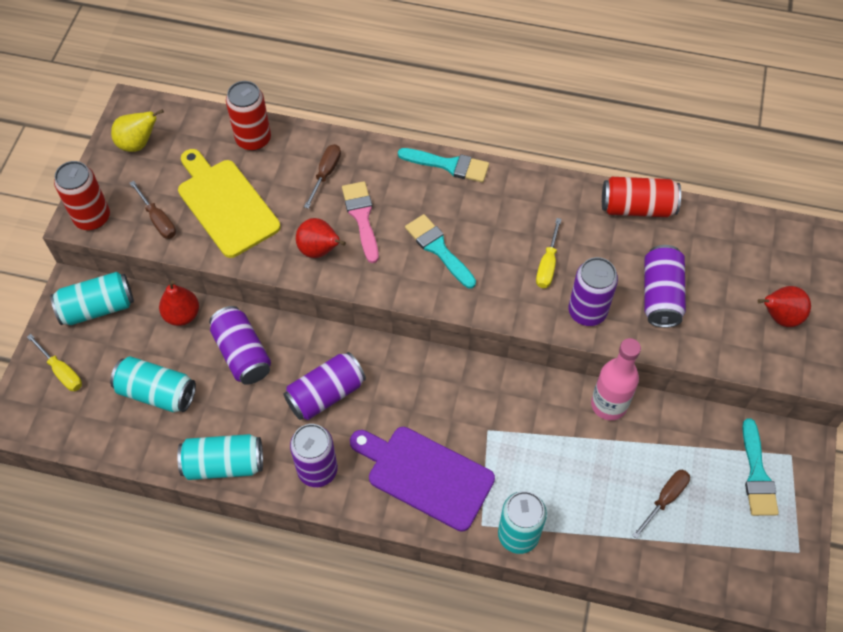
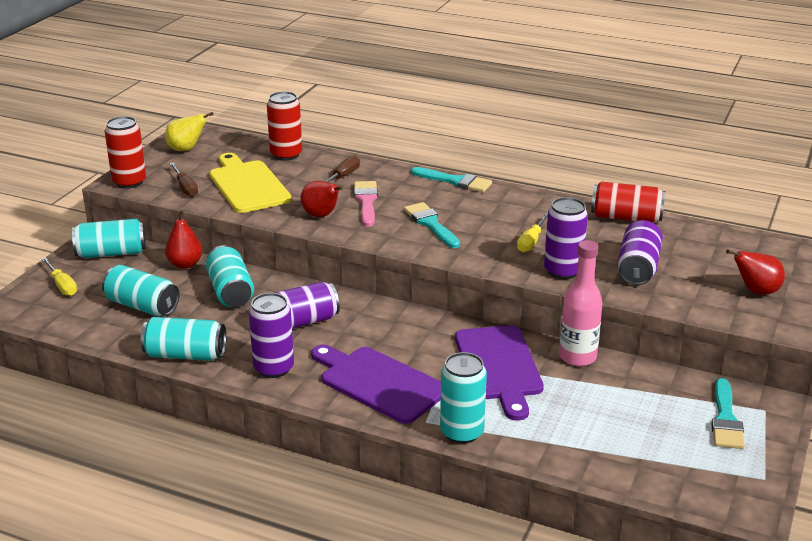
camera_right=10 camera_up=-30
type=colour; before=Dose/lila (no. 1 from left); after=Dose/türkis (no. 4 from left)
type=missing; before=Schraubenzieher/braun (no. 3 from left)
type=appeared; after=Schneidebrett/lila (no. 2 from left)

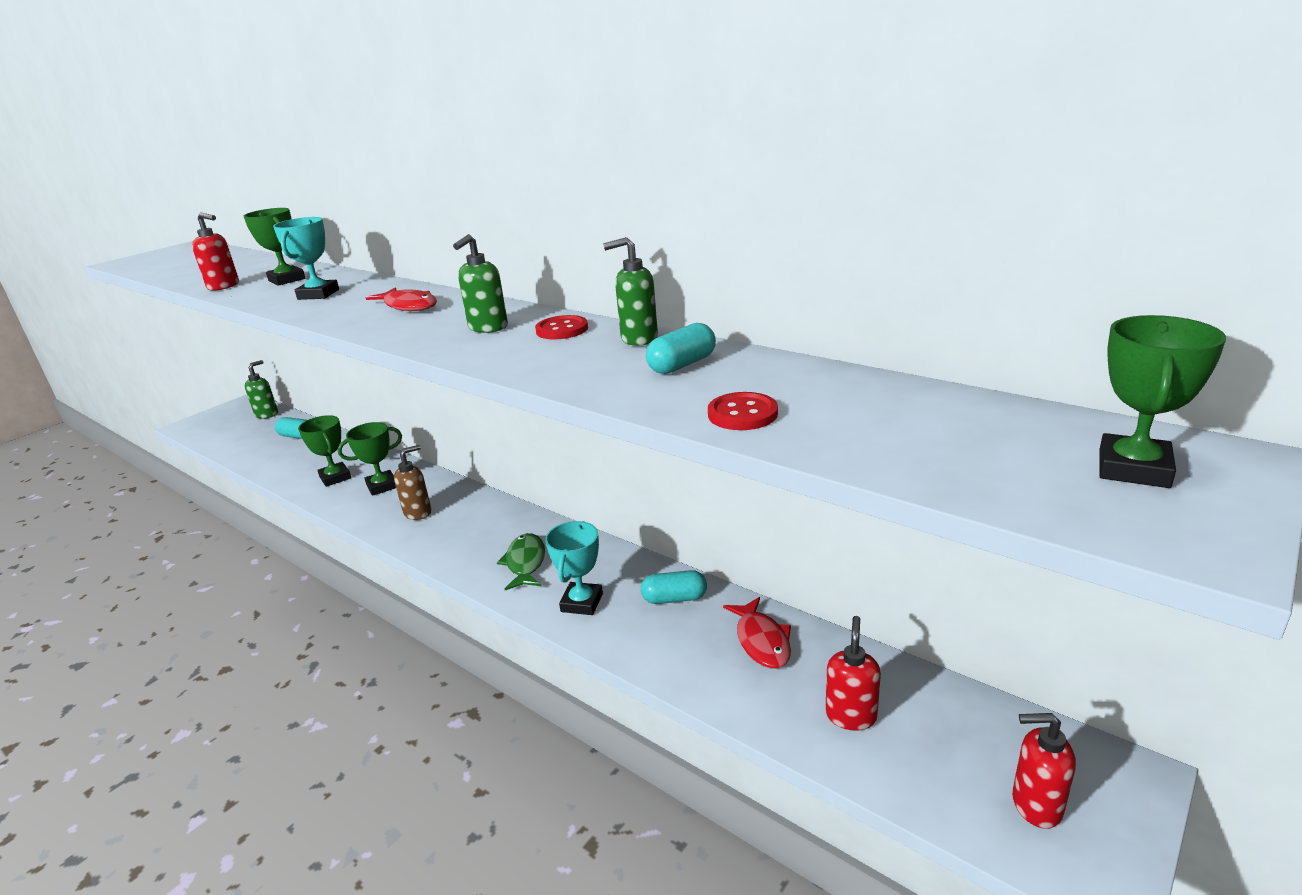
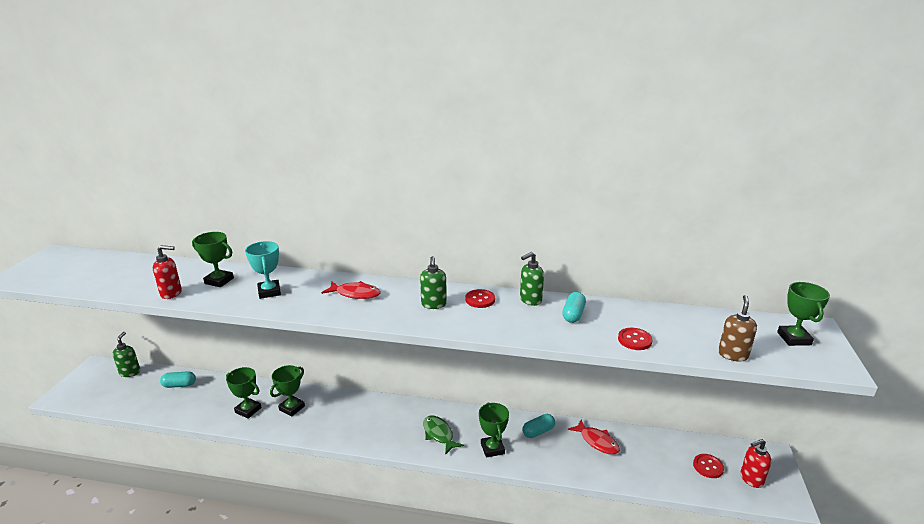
camera_right=-30 camera_up=0
type=relocated; before=Seifenspender/braun
type=colour; before=Pokal/türkis (no. 2 from left); after=Pokal/grün (no. 4 from left)
type=missing; before=Seifenspender/rot (no. 2 from left)
type=appeared; after=Knopf/rot (no. 3 from left)

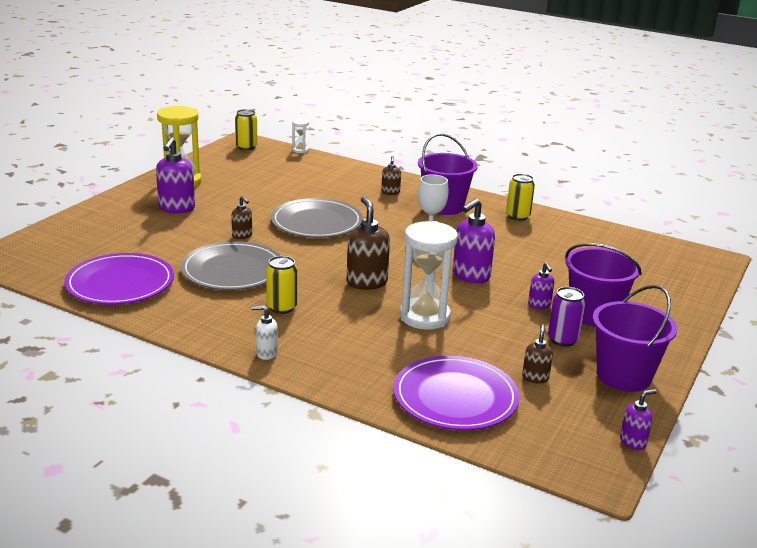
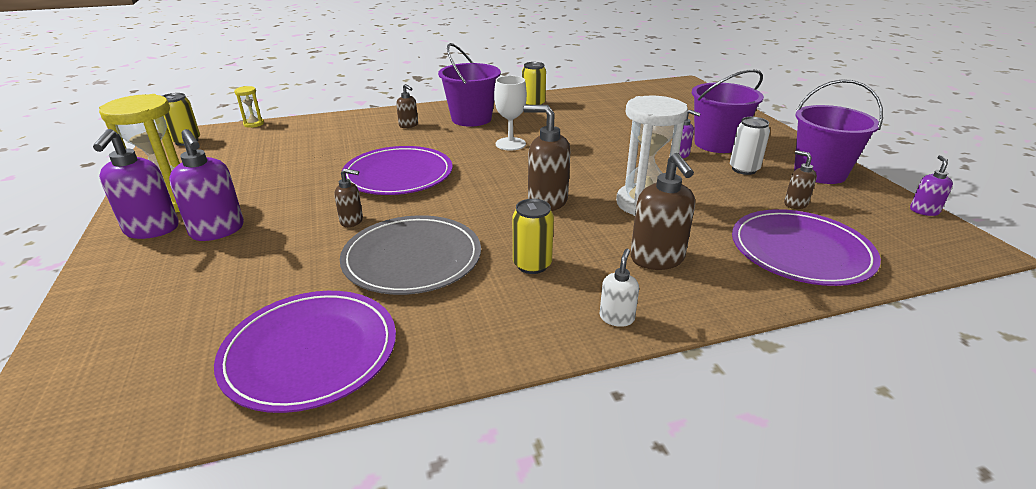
camera_right=-45 camera_up=5
type=spun; before=Seifenspender/weiß; turn=150
type=colour; before=Teller/grau (no. 2 from left); after=Teller/lila (no. 2 from left)
type=colour; before=Sanduhr/weiß (no. 1 from left); after=Sanduhr/gelb (no. 2 from left)
type=relocated; before=Seifenspender/lila (no. 2 from left in the first image); after=Seifenspender/lila (no. 1 from left)
type=colour; before=Dose/lila; after=Dose/weiß
type=appeared; after=Seifenspender/braun (no. 4 from left)

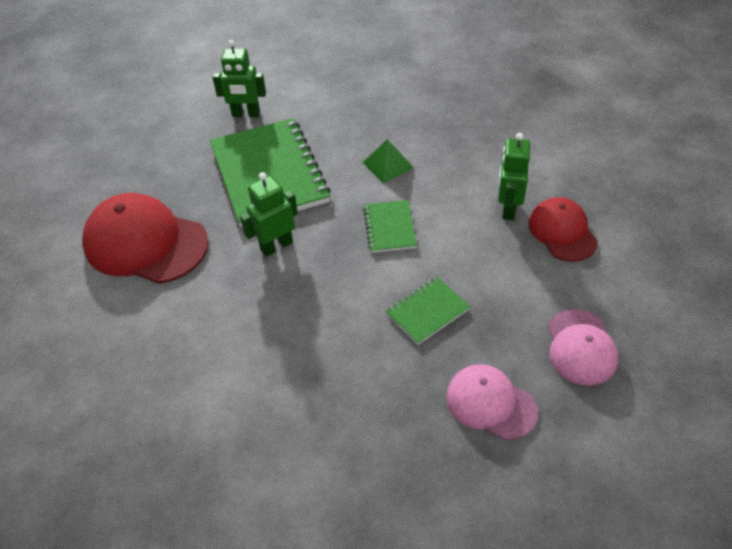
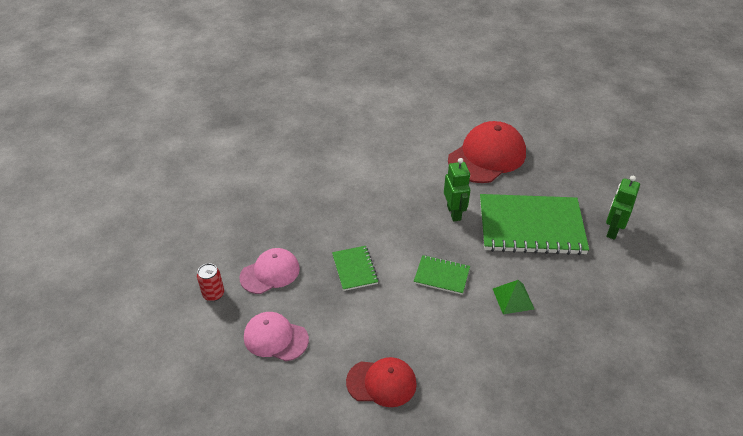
camera_right=110 camera_up=-5
type=missing; before=Roboter/grün (no. 3 from left)
type=appeared; after=Dose/rot

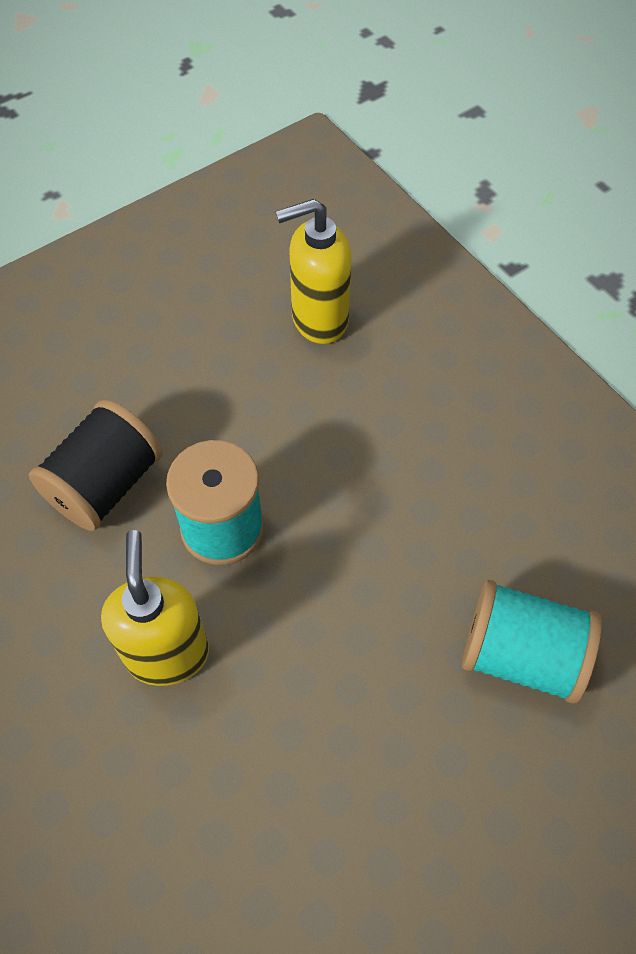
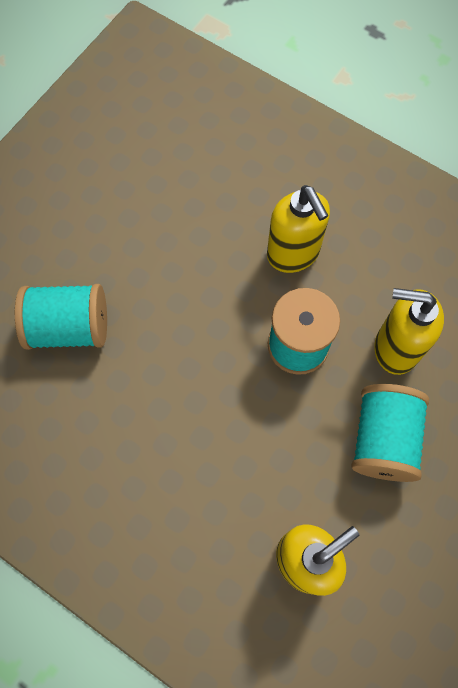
camera_right=160 camera_up=10
type=exchanged; before=Garnrolle/schwarz; after=Seifenspender/gelb (no. 3 from left)
type=appeared; after=Garnrolle/türkis (no. 3 from left)

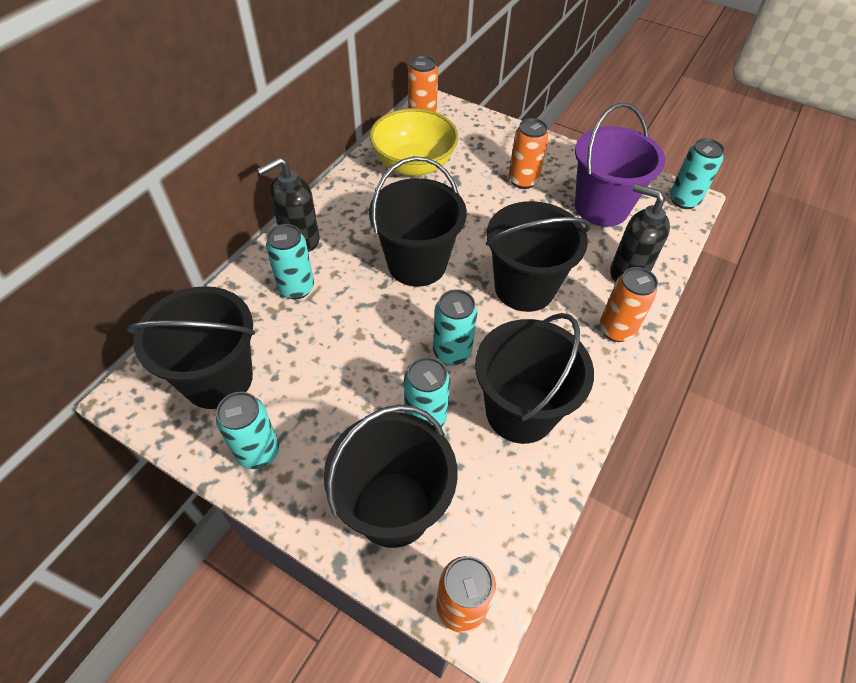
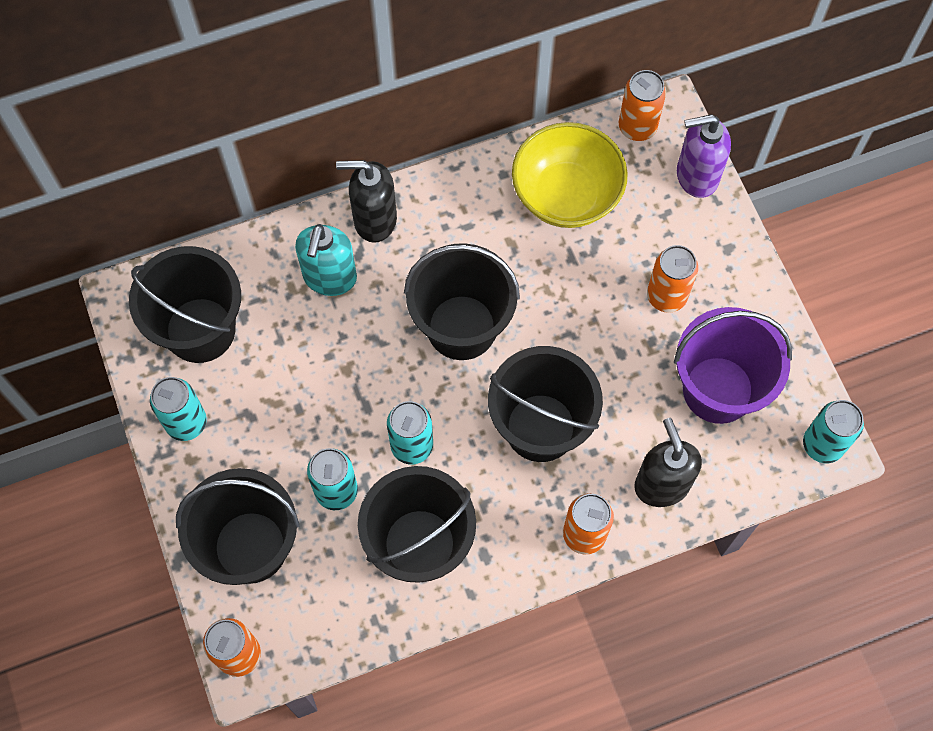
camera_right=40 camera_up=15
type=exchanged; before=Dose/türkis (no. 2 from left); after=Seifenspender/türkis
type=appeared; after=Seifenspender/lila

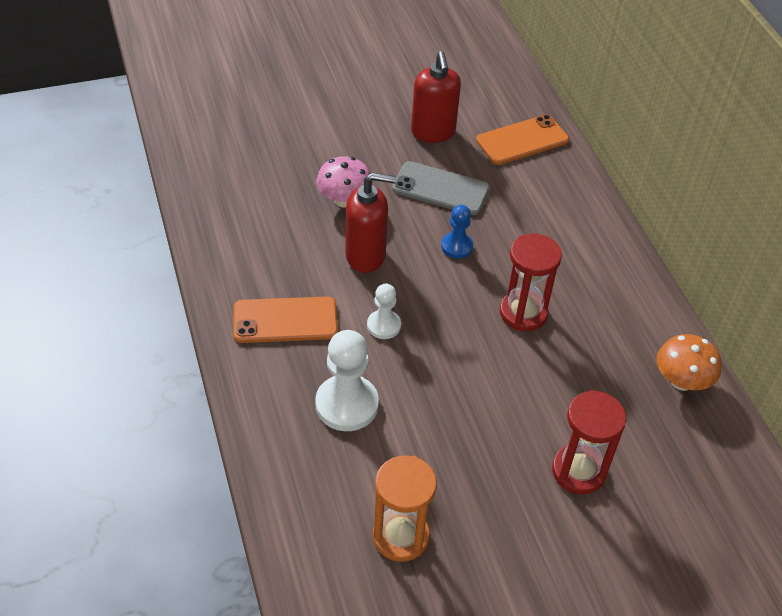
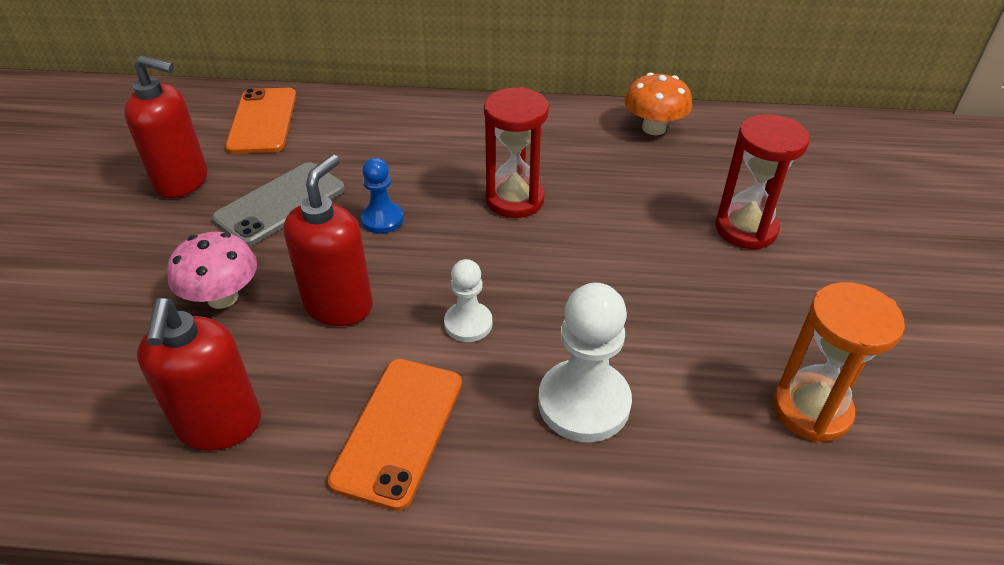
camera_right=-65 camera_up=-5
type=appeared; after=Seifenspender/rot (no. 2 from left)

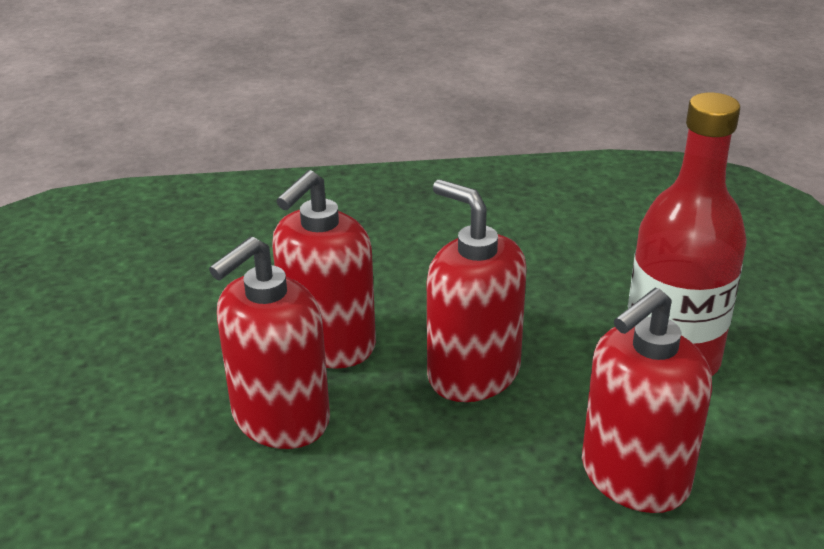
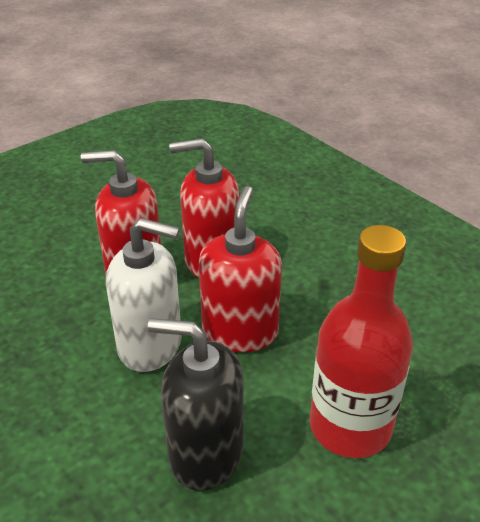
camera_right=55 camera_up=5
type=colour; before=Seifenspender/rot (no. 4 from left); after=Seifenspender/schwarz
type=appeared; after=Seifenspender/weiß

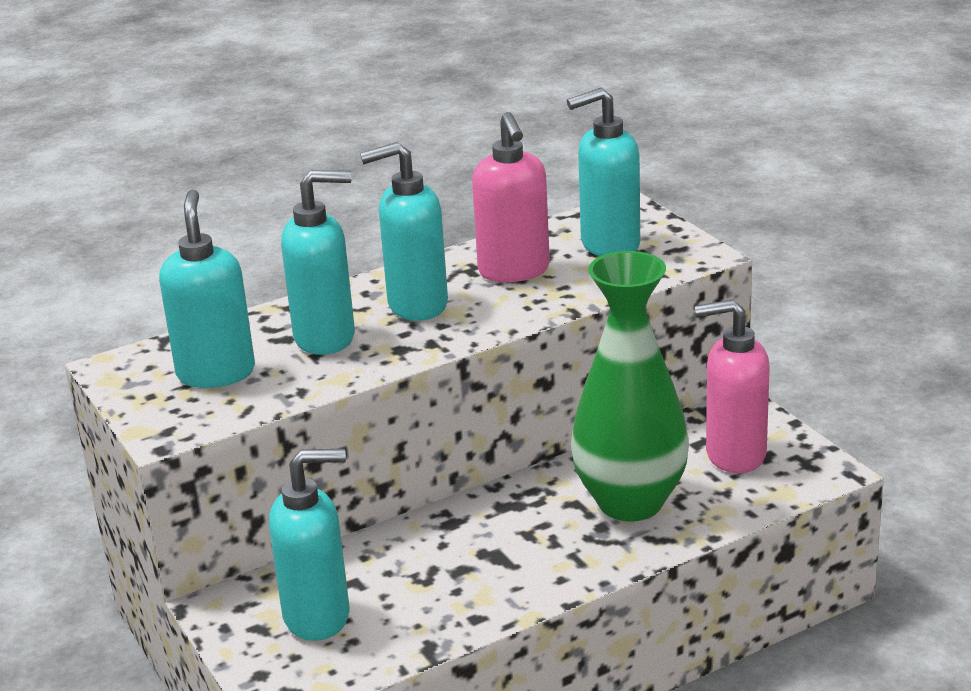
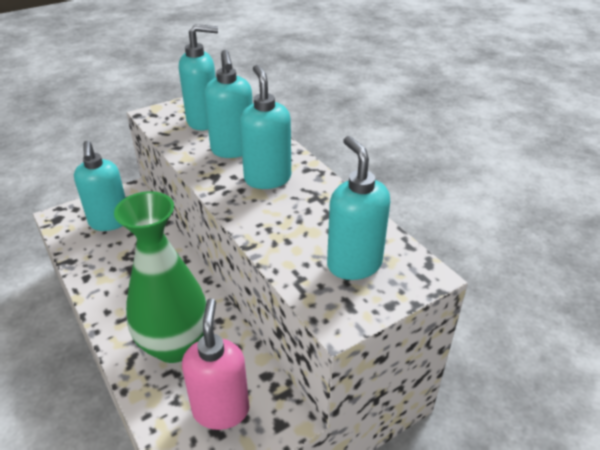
camera_right=85 camera_up=10
type=missing; before=Seifenspender/rosa (no. 1 from left)

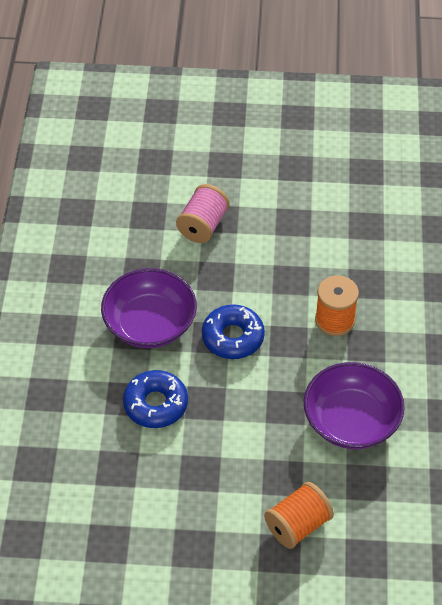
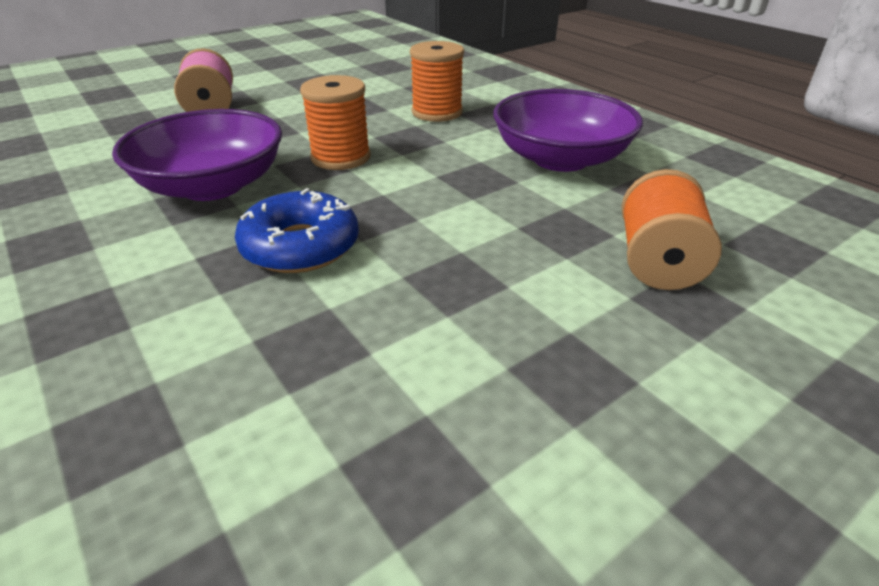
camera_right=-40 camera_up=-15
type=exchanged; before=Donut/blau (no. 2 from left); after=Garnrolle/orange (no. 1 from left)

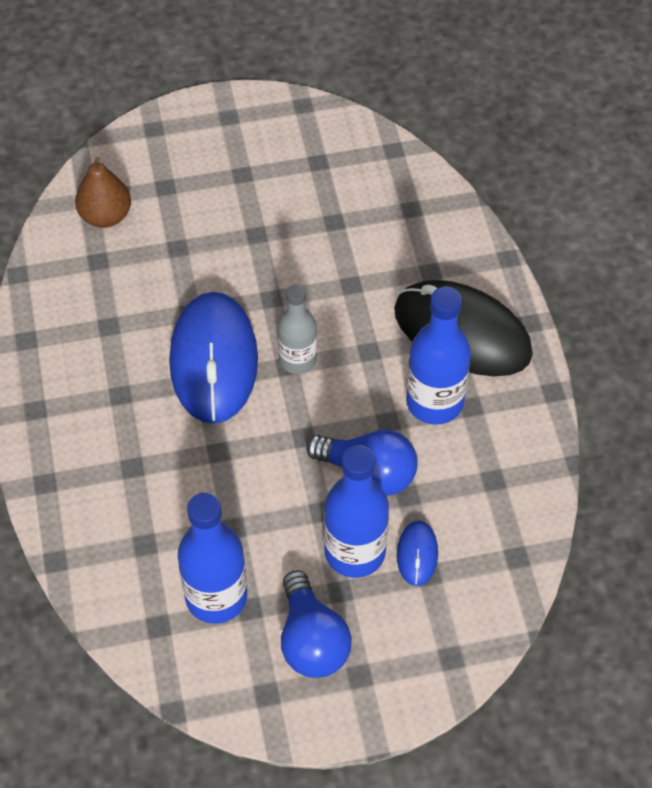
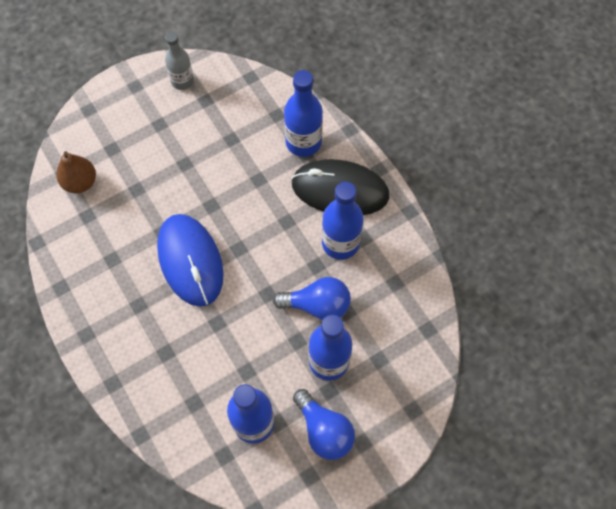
camera_right=-20 camera_up=10
type=relocated; before=Flasche/grau
type=missing; before=Computermaus/blau (no. 2 from left)
type=appeared; after=Flasche/blau (no. 2 from left)

